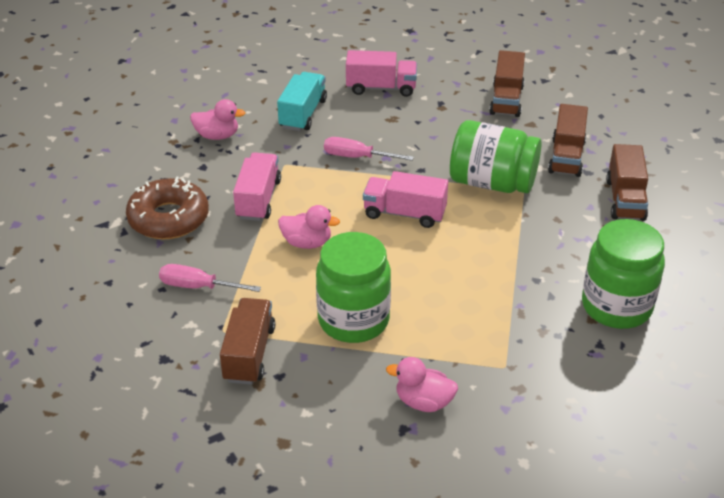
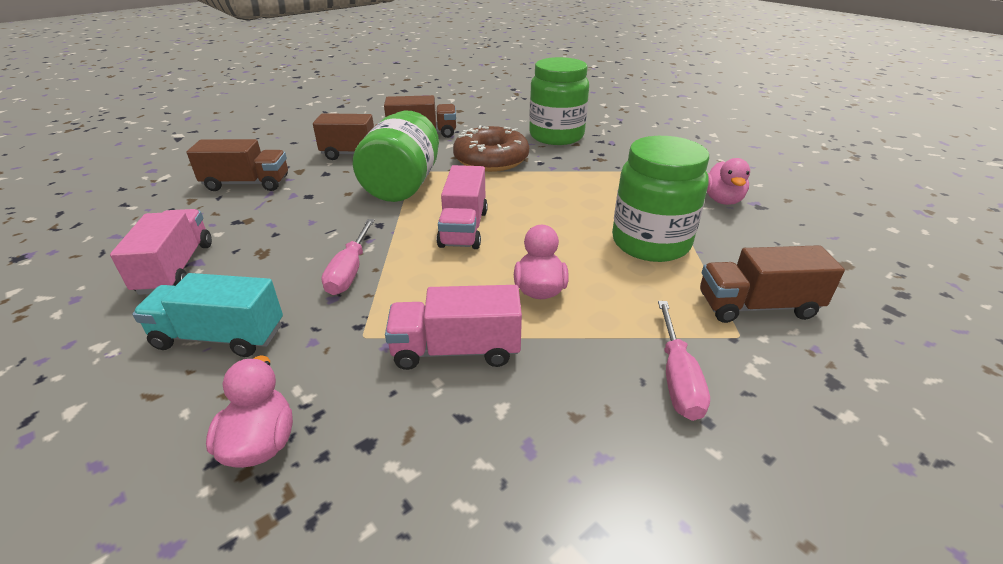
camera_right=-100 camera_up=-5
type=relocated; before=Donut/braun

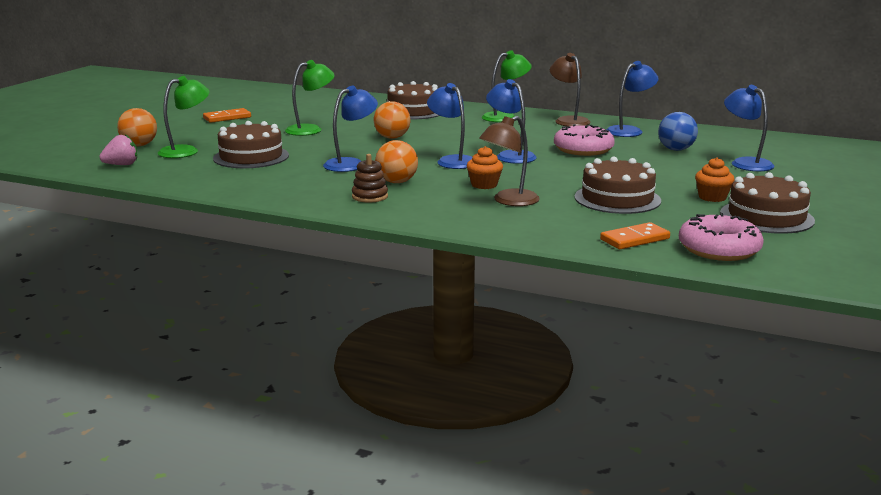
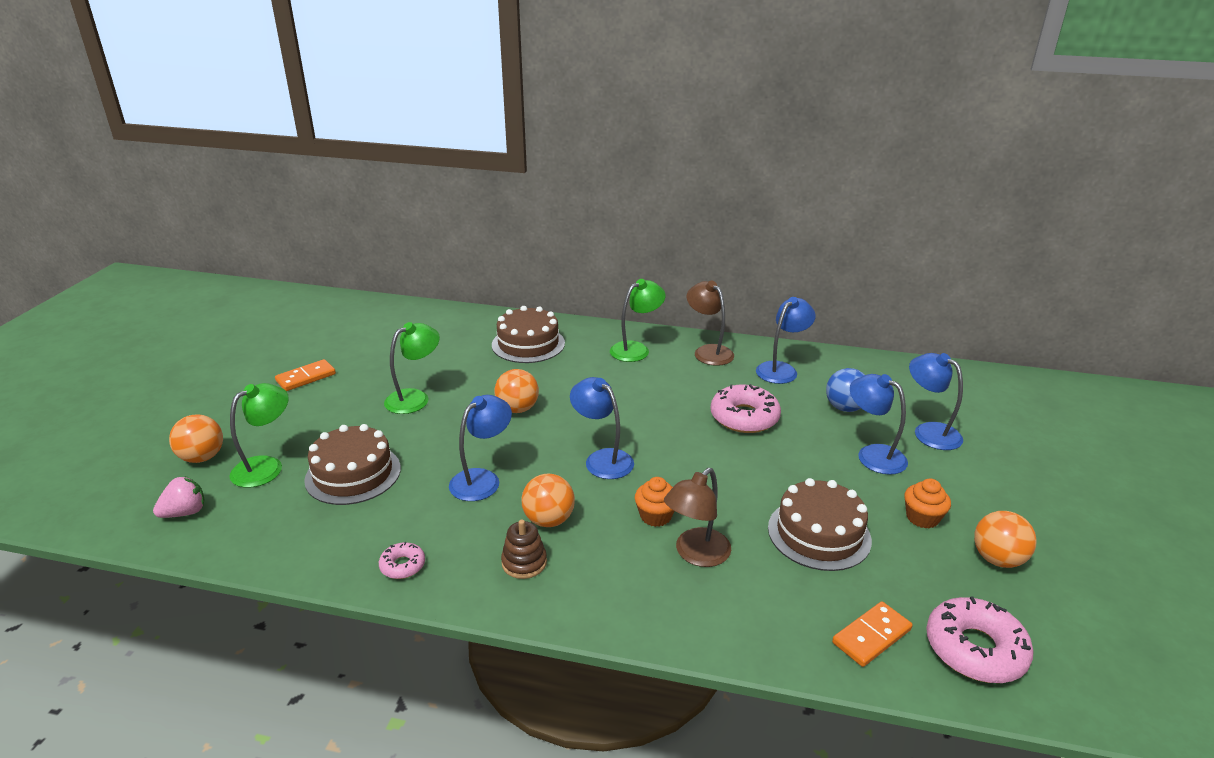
camera_right=-10 camera_up=10
type=relocated; before=Lampe/blau (no. 3 from left in the first image); after=Lampe/blau (no. 4 from left)
type=exchanged; before=Kuchen/braun (no. 4 from left); after=Ball/orange (no. 4 from left)
type=appeared; after=Donut/rosa (no. 1 from left)

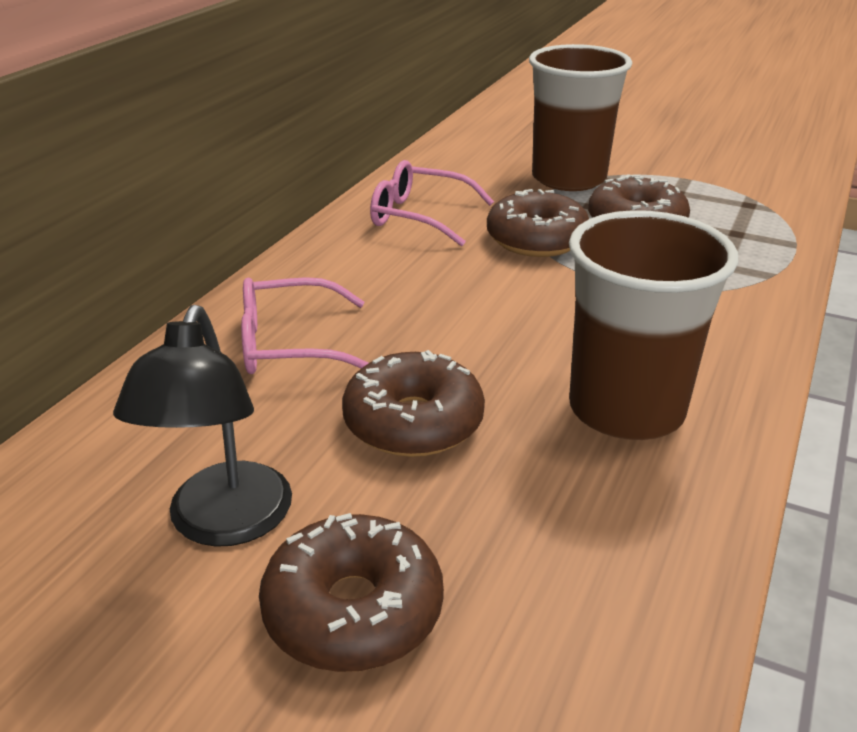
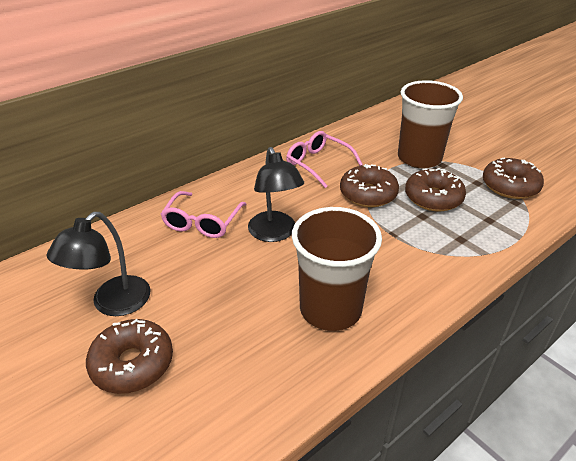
camera_right=25 camera_up=5
type=spun; before=Brille/rosa (no. 1 from left); turn=-90
type=relocated; before=Donut/braun (no. 2 from left in the first image); after=Donut/braun (no. 4 from left)
type=appeared; after=Lampe/schwarz (no. 2 from left)

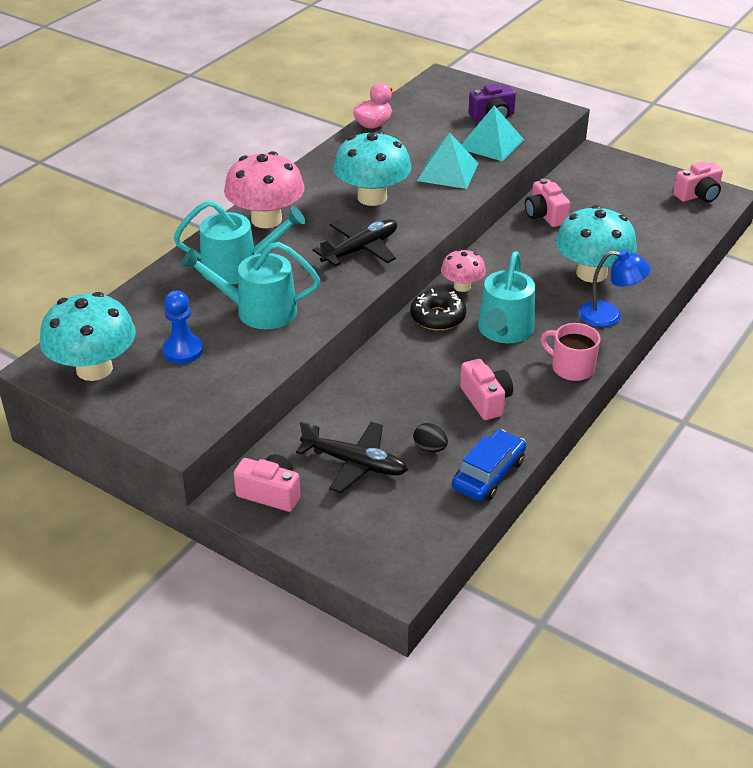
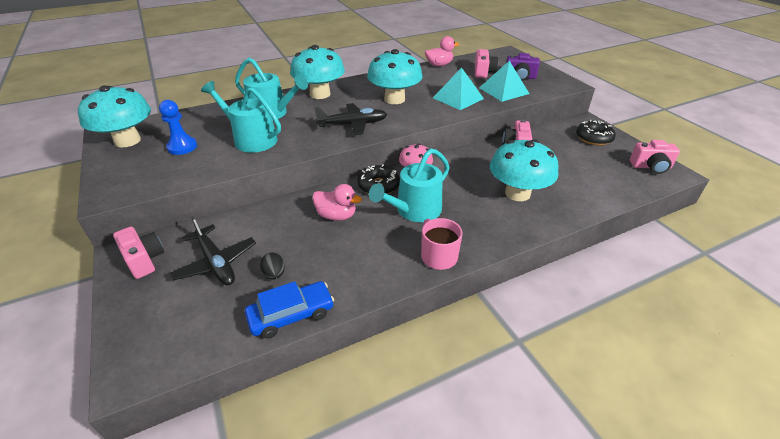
camera_right=30 camera_up=0
type=colour; before=Pilz/rosa (no. 1 from left); after=Pilz/türkis (no. 2 from left)
type=relocated; before=Kamera/rosa (no. 2 from left)
type=missing; before=Lampe/blau
type=appeared; after=Ente/rosa (no. 1 from left)
type=appeared; after=Donut/schwarz (no. 2 from left)

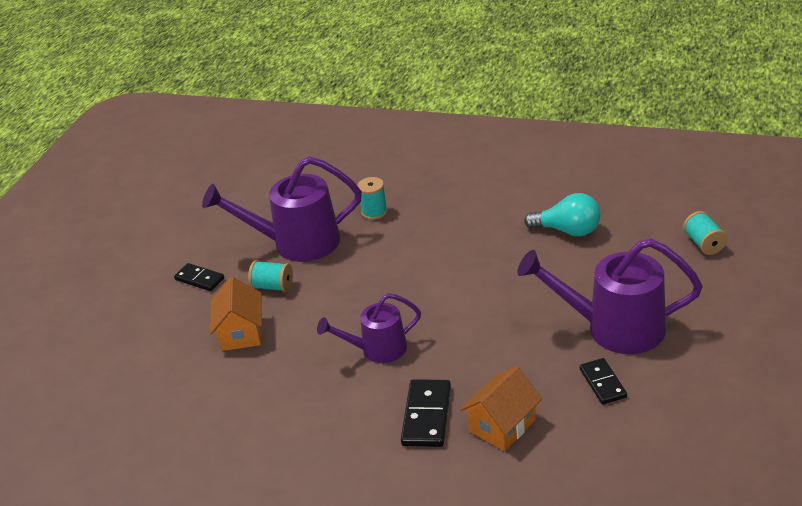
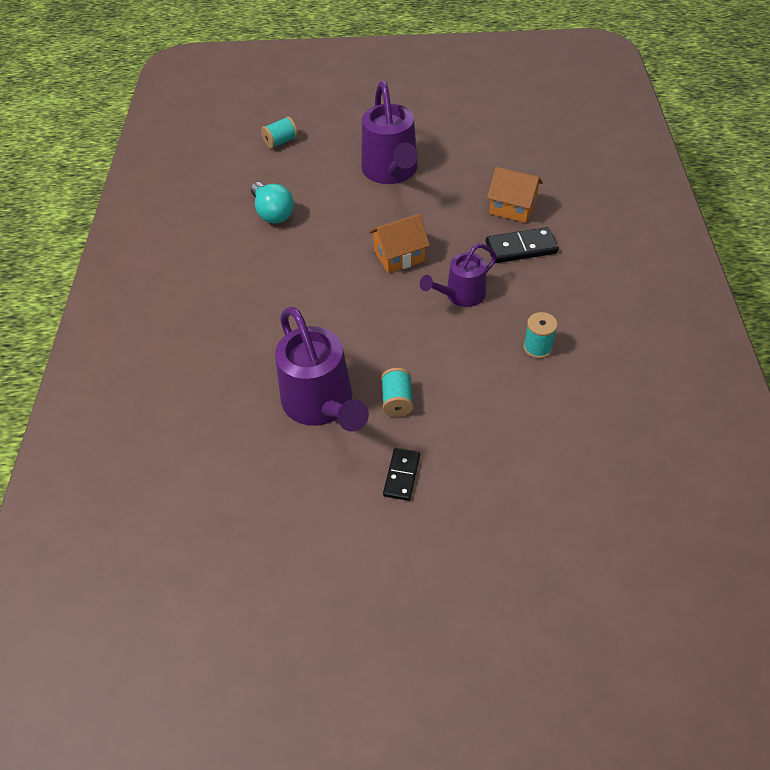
camera_right=-110 camera_up=15
type=relocated; before=Haus/orange (no. 1 from left)
type=spun; before=Gießkanne/lila (no. 2 from left in the first image); turn=90
type=relocated; before=Garnrolle/türkis (no. 2 from left in the first image); after=Garnrolle/türkis (no. 3 from left)
type=spun; before=Glühbirne/türkis; turn=150
type=missing; before=Dominostein/schwarz (no. 3 from left)

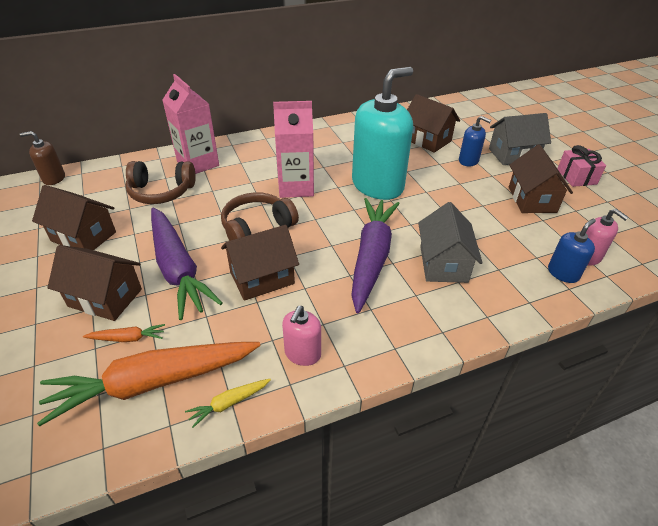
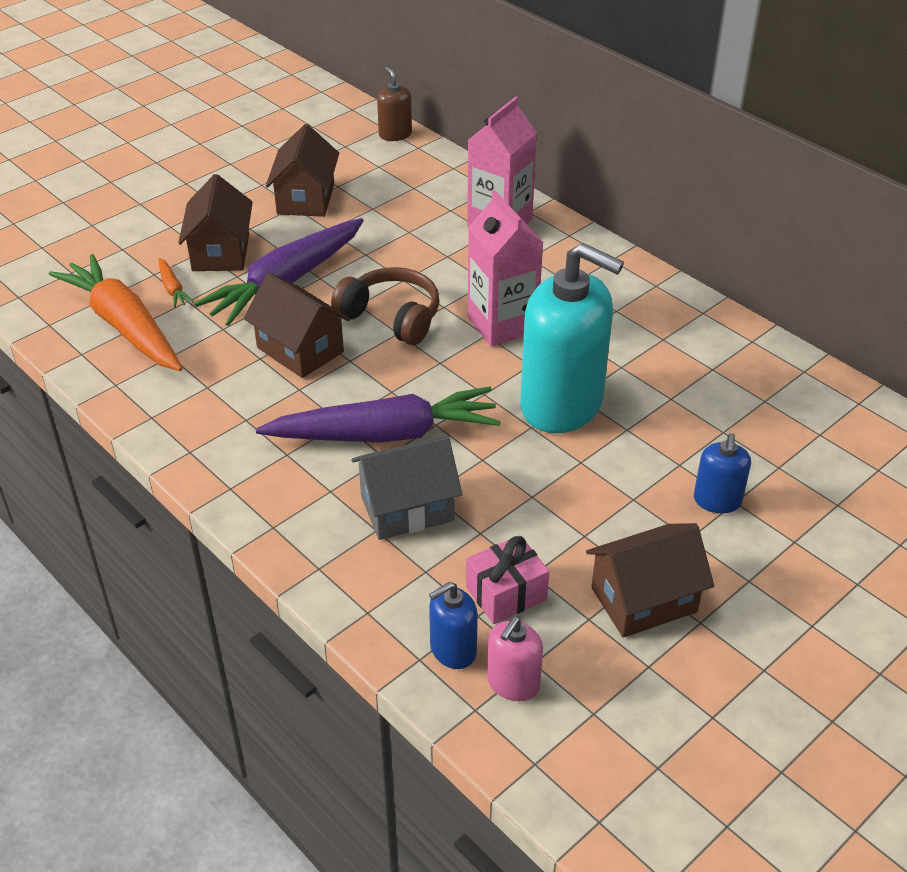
camera_right=70 camera_up=0
type=missing; before=Kopfhörer/braun (no. 1 from left)
type=missing; before=Karotte/gelb
type=missing; before=Seifenspender/rosa (no. 1 from left)
type=missing; before=Haus/braun (no. 4 from left)
type=missing; before=Haus/grau (no. 2 from left)
type=spun; before=Seifenspender/blau (no. 2 from left in the first image); turn=120
type=relocated; before=Geschenk/rosa

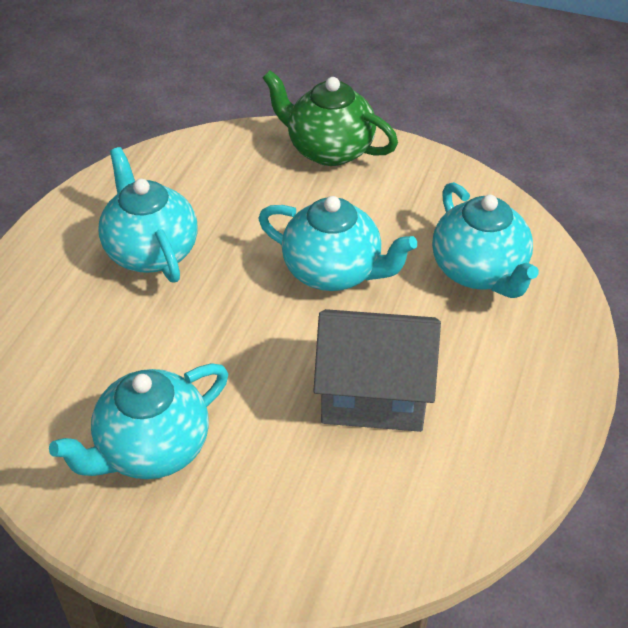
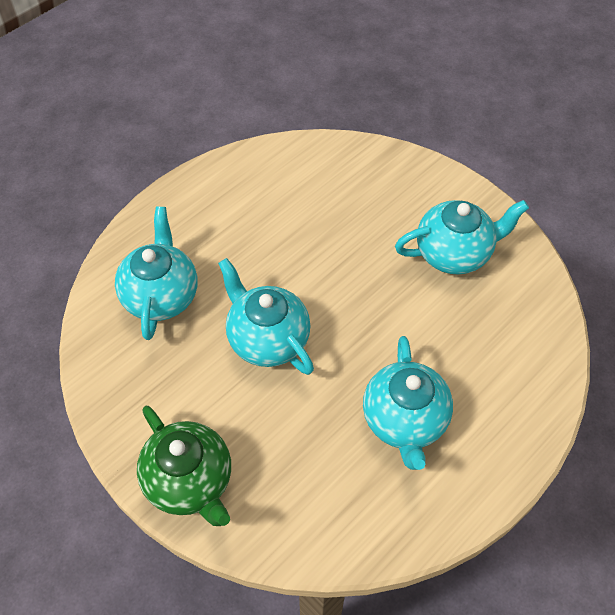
camera_right=-155 camera_up=10
type=missing; before=Haus/grau

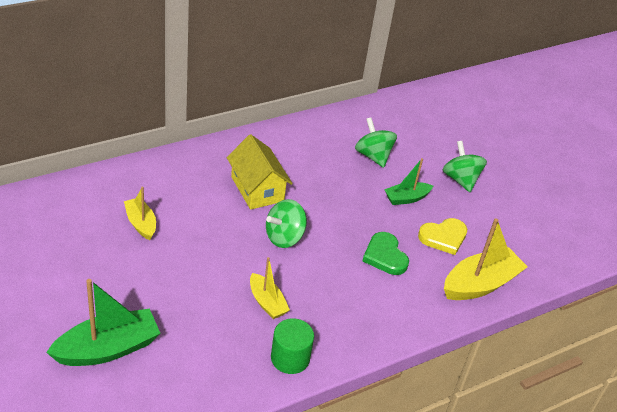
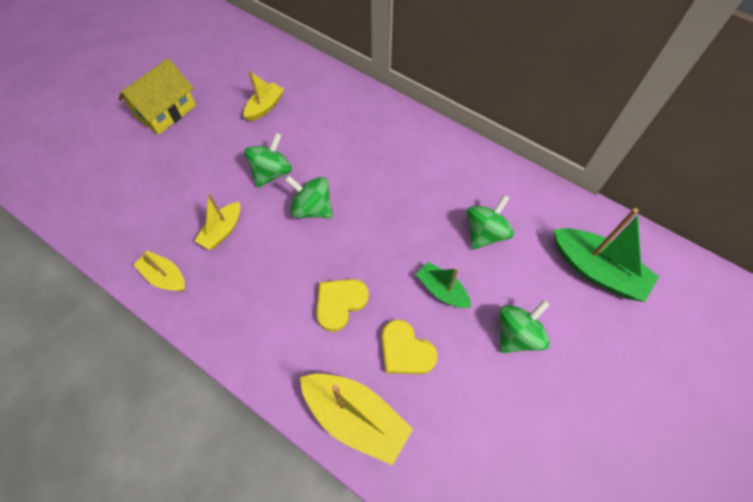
camera_right=70 camera_up=20
type=relocated; before=Boot/grün (no. 1 from left in the first image); after=Boot/grün (no. 2 from left)
type=relocated; before=Haus/gelb
type=exchanged; before=Vollzylinder/grün; after=Boot/gelb (no. 1 from left)
type=colour; before=Herz/grün; after=Herz/gelb (no. 1 from left)
type=appeared; after=Kreisel/grün (no. 1 from left)

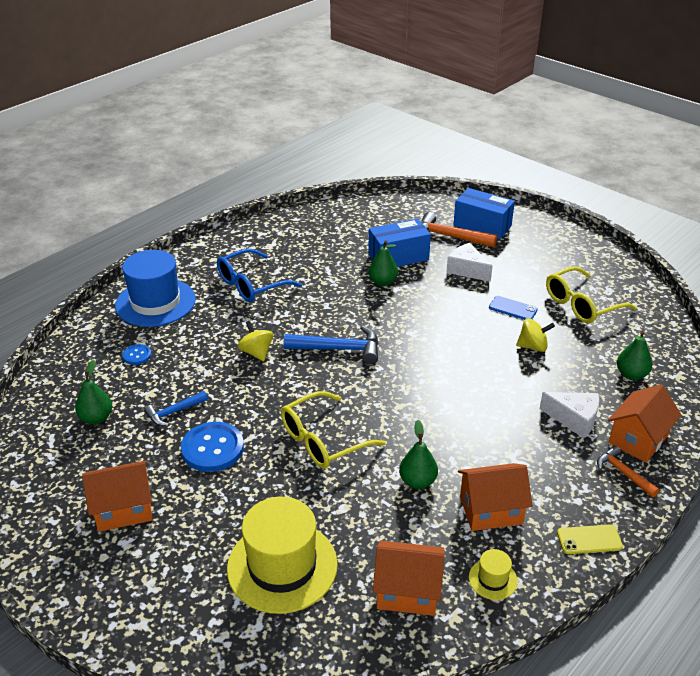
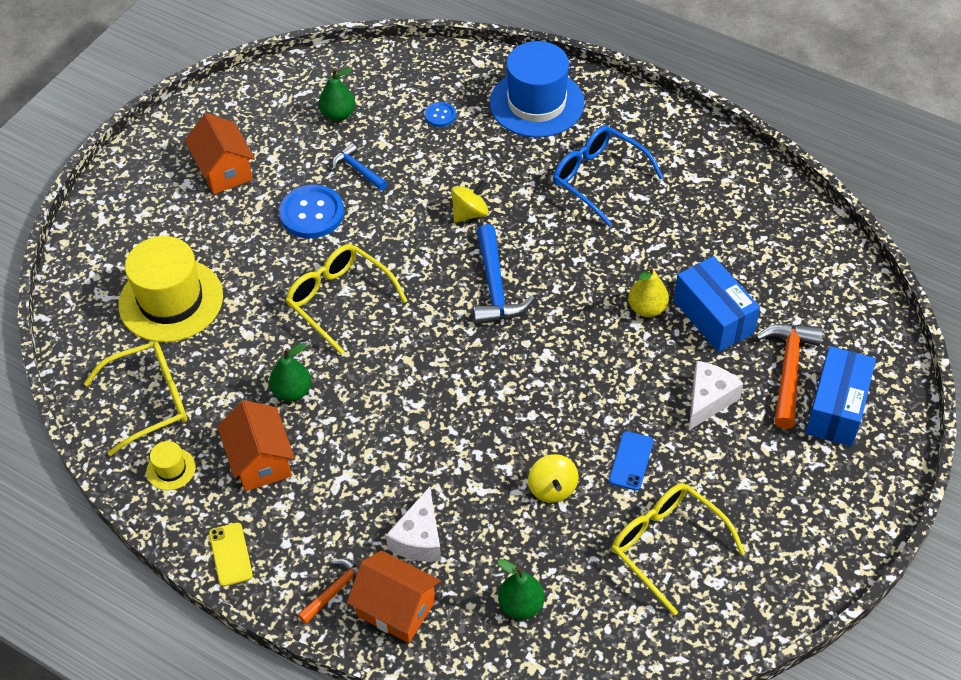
camera_right=80 camera_up=15
type=colour; before=Birne/grün (no. 2 from left); after=Birne/gelb
type=exchanged; before=Haus/orange (no. 2 from left); after=Brille/gelb (no. 1 from left)

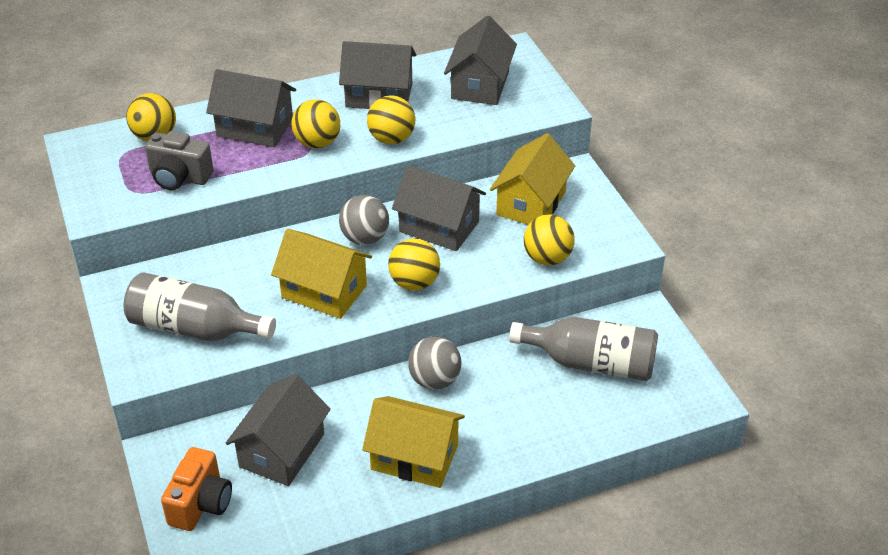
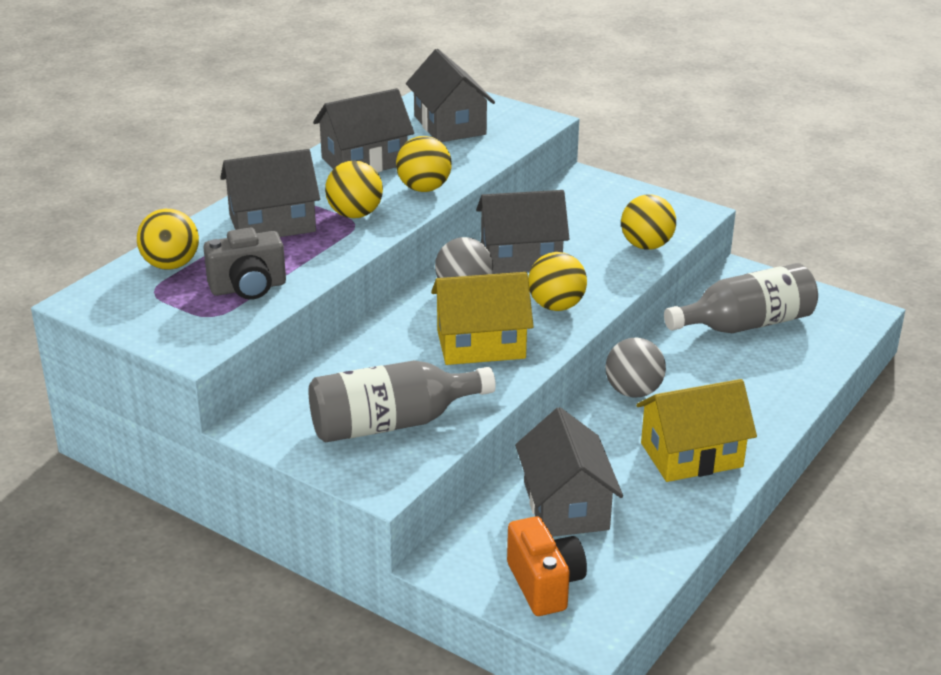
camera_right=-35 camera_up=-10
type=missing; before=Haus/gelb (no. 3 from left)

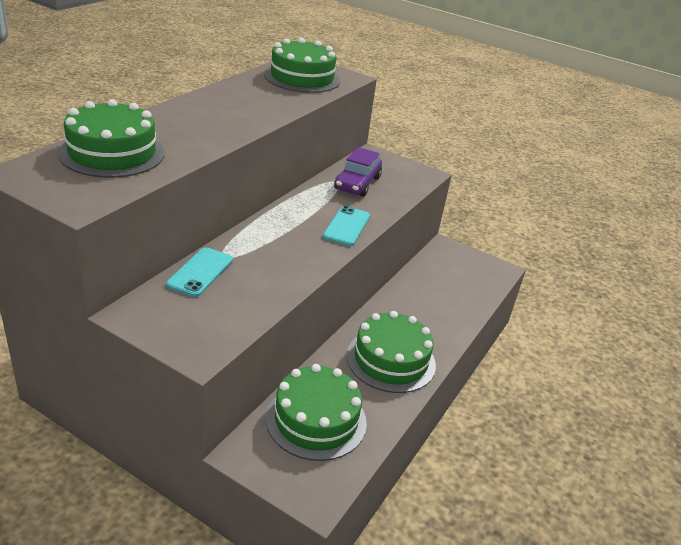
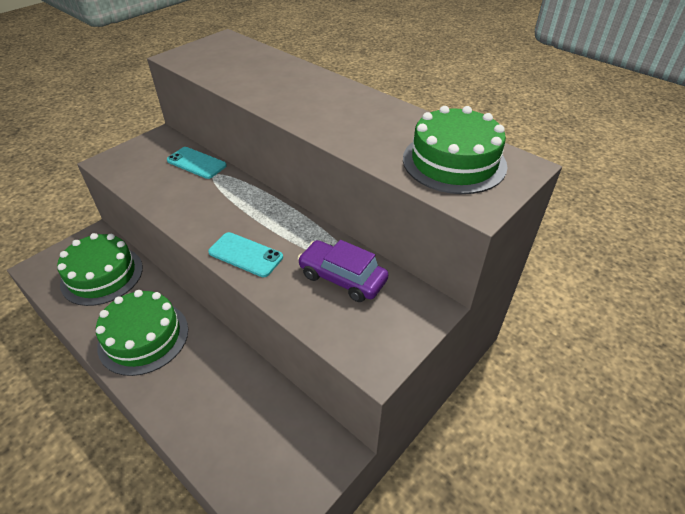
camera_right=105 camera_up=10
type=missing; before=Kuchen/grün (no. 1 from left)

